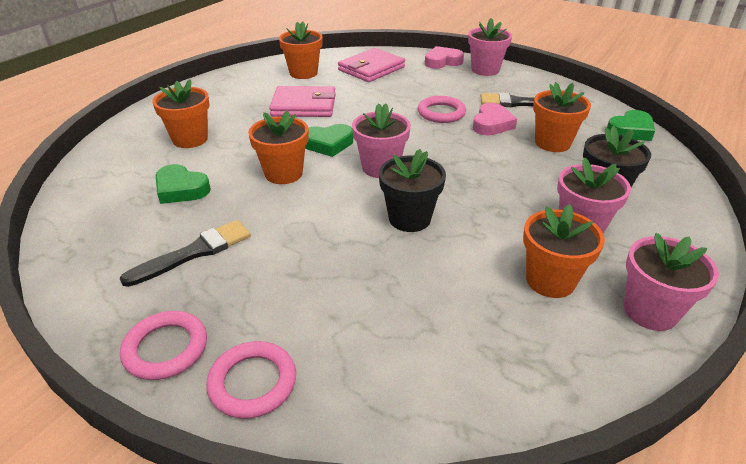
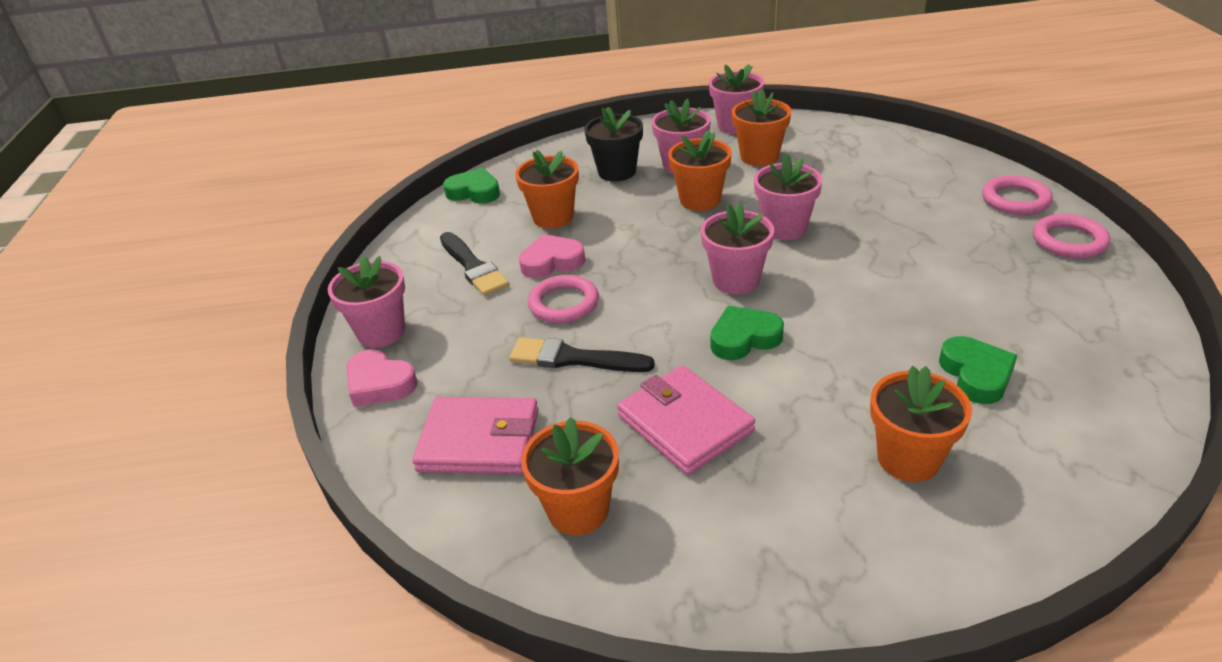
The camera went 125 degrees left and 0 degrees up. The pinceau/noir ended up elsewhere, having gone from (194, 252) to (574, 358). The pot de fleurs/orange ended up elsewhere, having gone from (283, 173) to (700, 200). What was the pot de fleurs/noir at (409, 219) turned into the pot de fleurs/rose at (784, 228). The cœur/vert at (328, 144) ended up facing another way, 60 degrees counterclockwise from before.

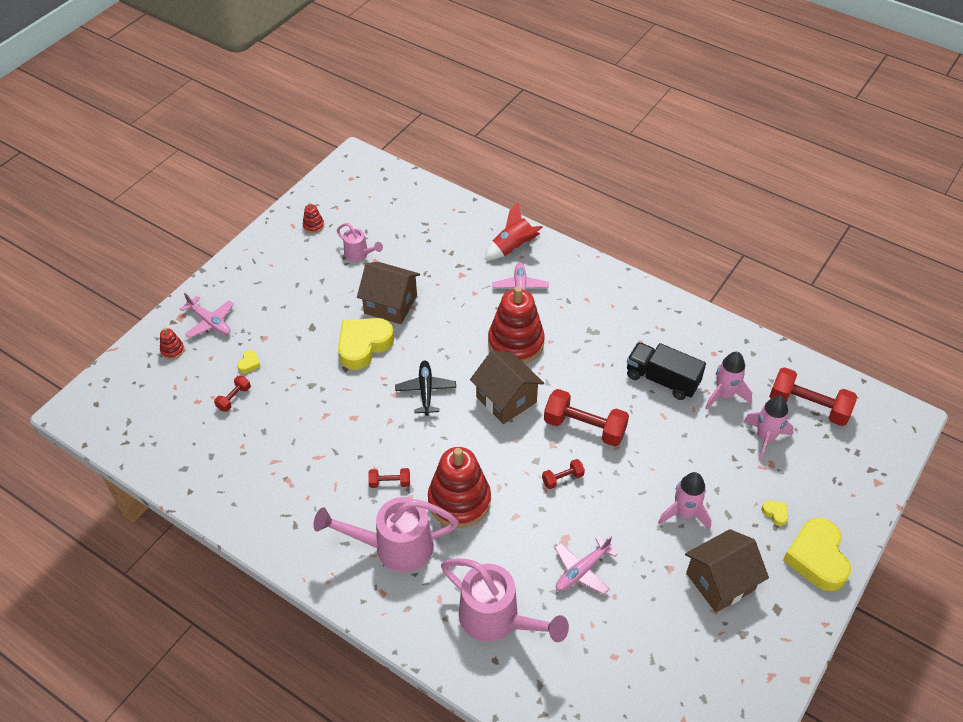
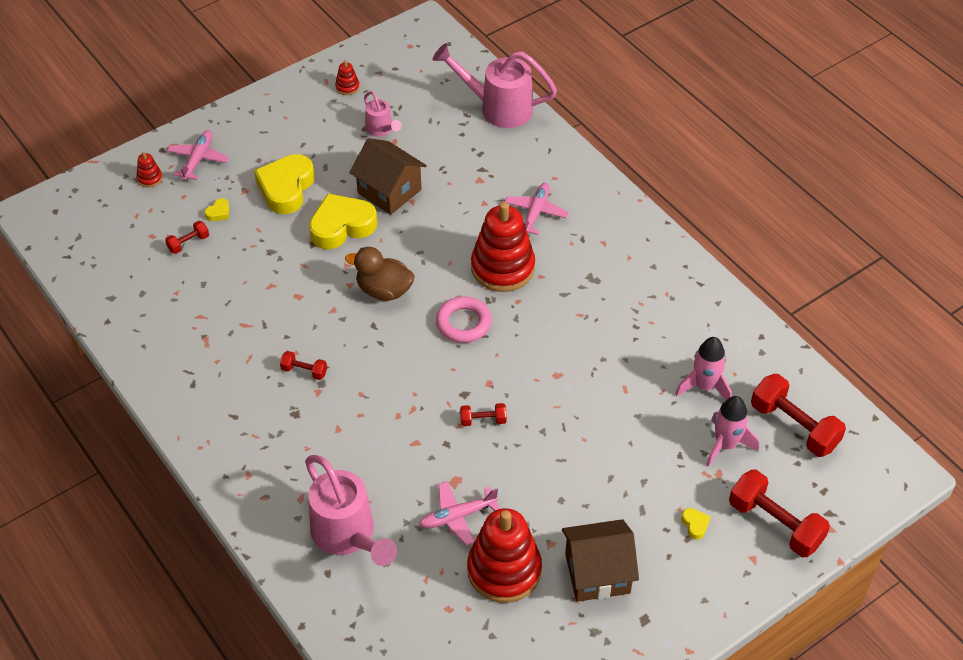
The camera went 20 degrees right and 0 degrees up. The second view lost the fusée/rouge at (512, 248). The second view lost the camion/noir at (662, 380). The second view lost the fusée/rose at (684, 513). The arrosoir/rose ended up elsewhere, having gone from (394, 547) to (498, 108). The jouet à empiler/rouge ended up elsewhere, having gone from (459, 501) to (504, 570). The haltère/rouge ended up elsewhere, having gone from (584, 427) to (775, 524). The cœur/jaune ended up elsewhere, having gone from (816, 558) to (286, 188). Where the avion/noir stood at (426, 391), the canard/marron came to stand at (384, 290). Where the maison/marron stood at (506, 399), the anneau/rose came to stand at (463, 323). The avion/rose at (210, 322) ended up facing another way, 135 degrees counterclockwise from before.

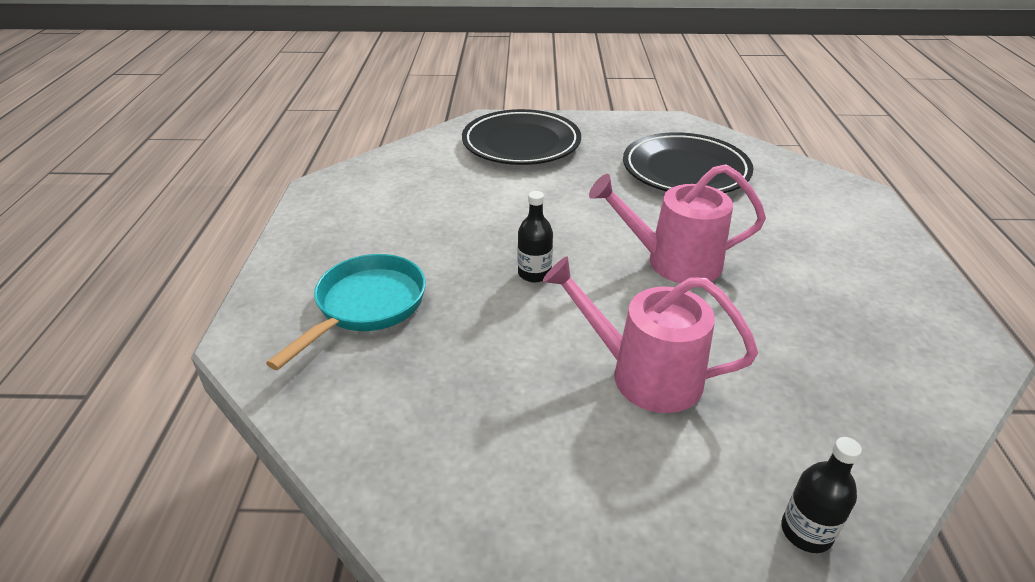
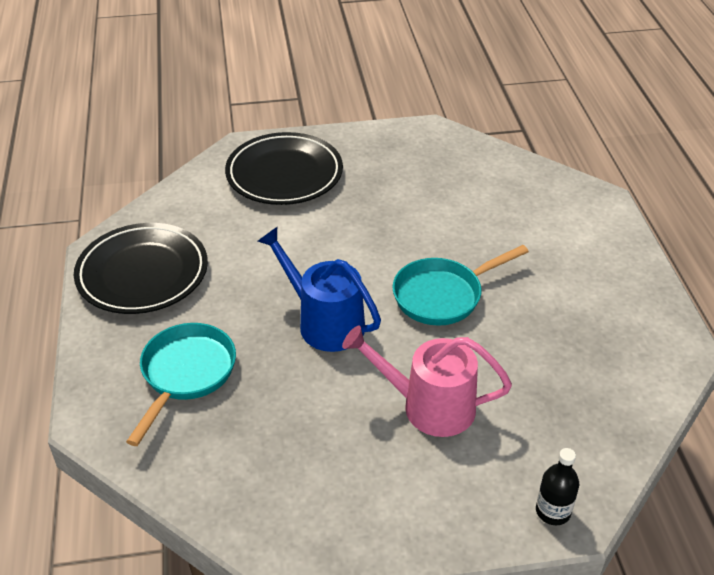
The camera went 10 degrees left and 5 degrees up. The assiette/noir ended up elsewhere, having gone from (685, 170) to (142, 273). Where the bouteille/noir stood at (534, 273), the arrosoir/bleu came to stand at (324, 322). Where the arrosoir/rose stood at (674, 262), the poêle/turquoise came to stand at (443, 295).

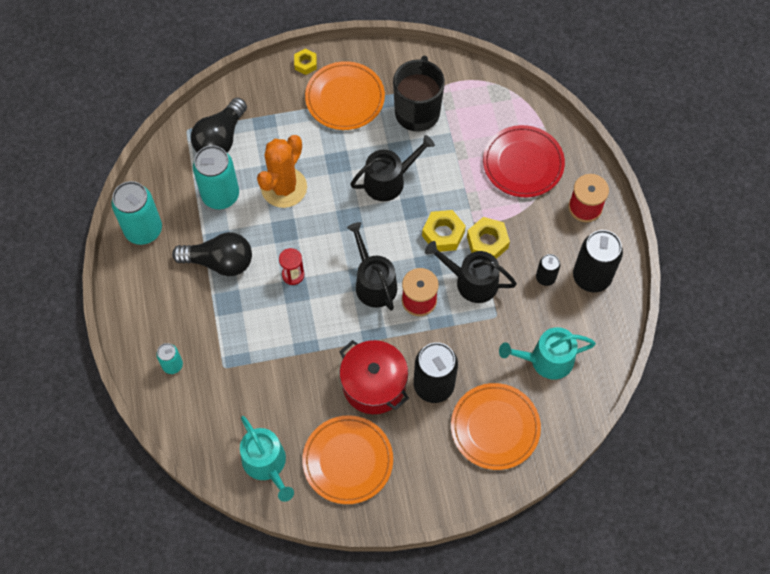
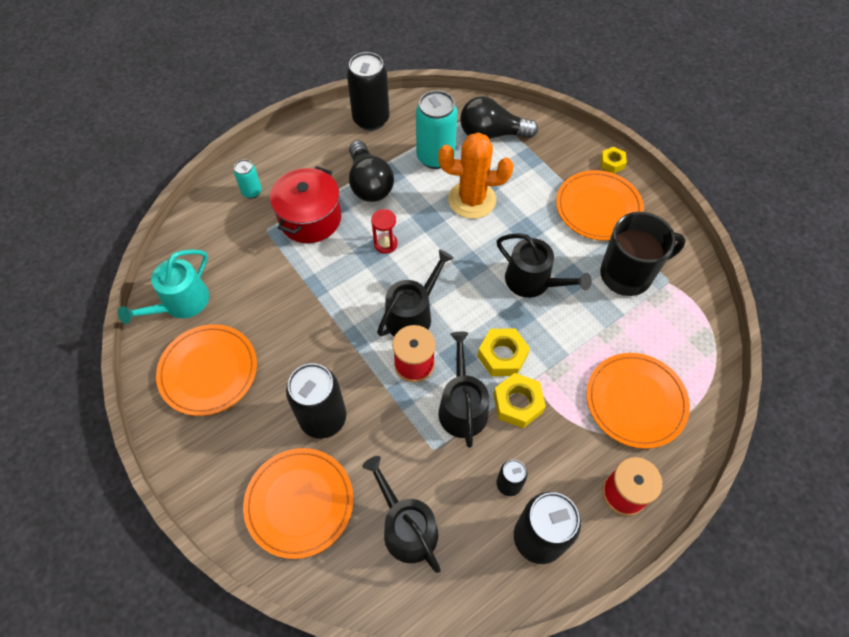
The camera went 65 degrees right and 5 degrees down. The marmite/rouge ended up elsewhere, having gone from (374, 384) to (310, 218). What was the canette/turquoise at (143, 230) turned into the canette/noir at (371, 119). What was the assiette/rouge at (523, 163) turned into the assiette/orange at (635, 401). What was the arrosoir/turquoise at (546, 360) turned into the arrosoir/noir at (406, 527).

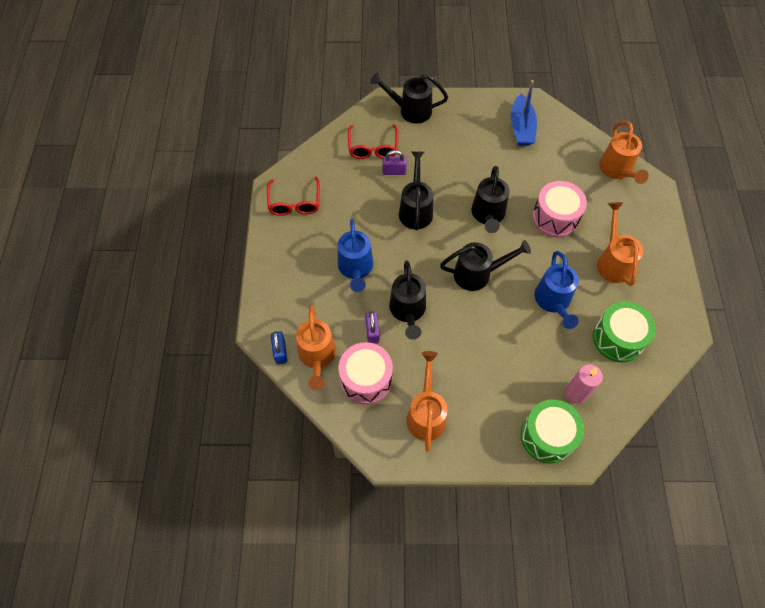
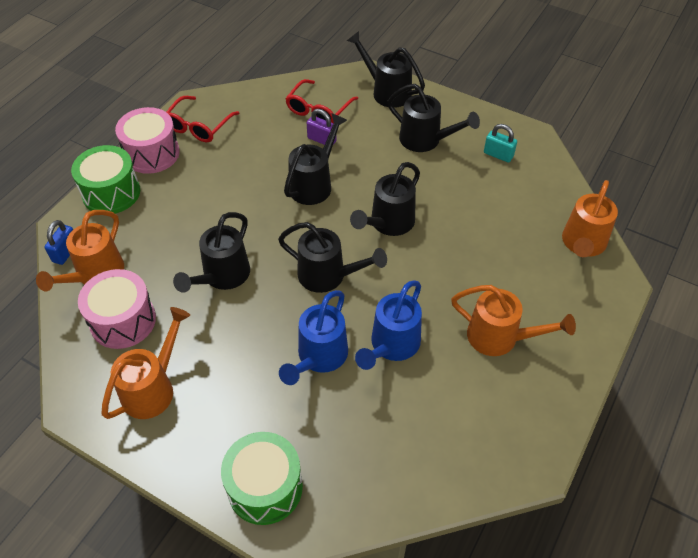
The camera went 30 degrees right and 10 degrees down. The second view lost the cadenas/violet at (372, 332). The second view lost the bougie/rose at (576, 393). The second view gained the arrosoir/noir at (425, 140). The arrosoir/bleu ended up elsewhere, having gone from (355, 269) to (319, 357). The tambour/rose ended up elsewhere, having gone from (555, 218) to (152, 153). The tambour/vert ended up elsewhere, having gone from (618, 338) to (111, 193). Where the bateau/bleu stood at (521, 127), the cadenas/turquoise came to stand at (498, 155). The arrosoir/orange at (613, 261) ended up facing another way, 90 degrees clockwise from before.

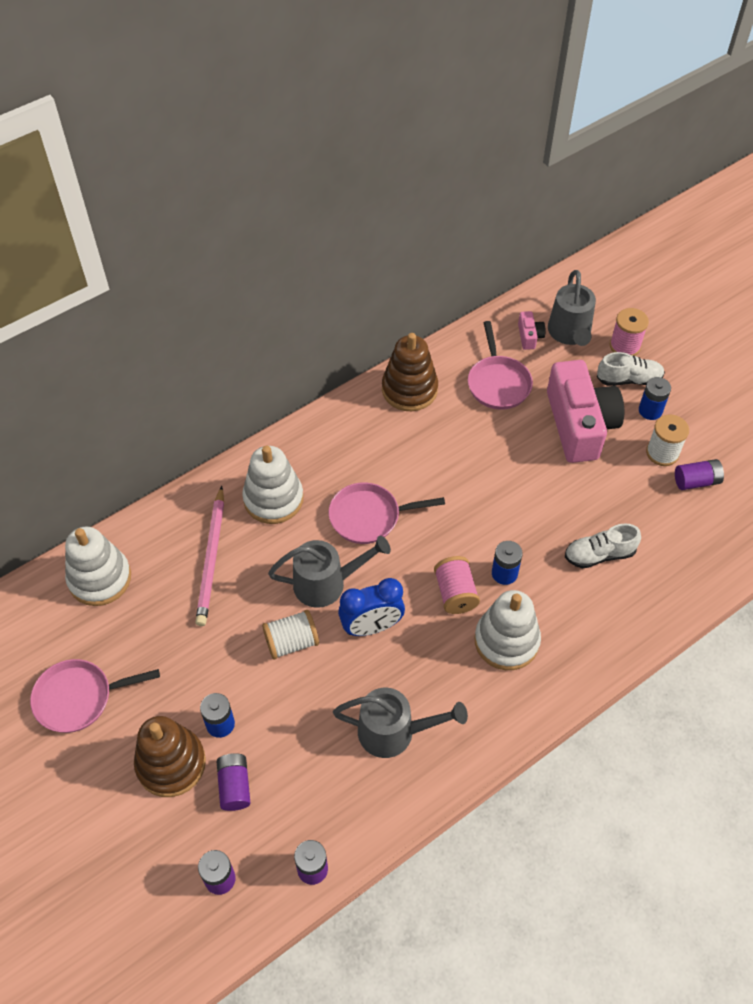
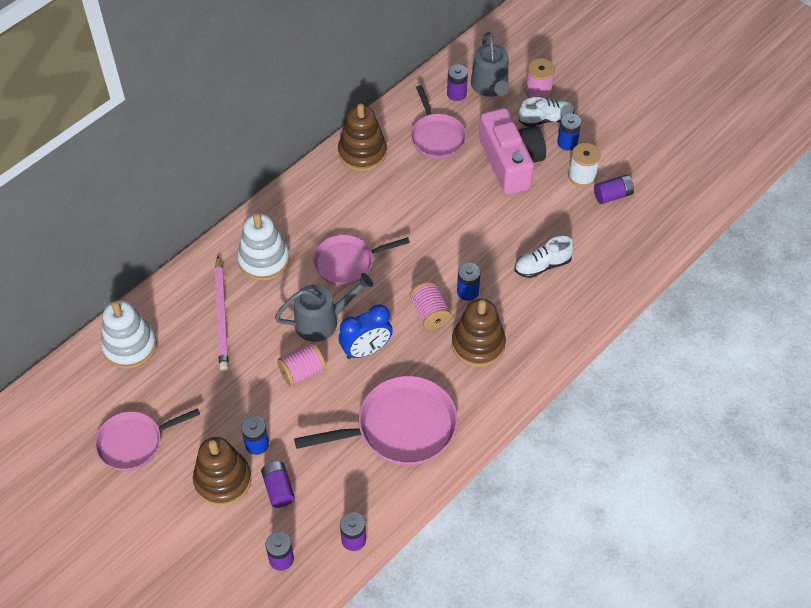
The camera went 10 degrees left and 0 degrees up. Where the arrosoir/gris stood at (395, 732), the poêle/rose came to stand at (400, 428). Where the appareil photo/rose stood at (529, 336), the pile/violet came to stand at (456, 94). What was the bobine/blanc at (292, 642) turned into the bobine/rose at (302, 372). What was the jouet à empiler/blanc at (506, 641) turned into the jouet à empiler/marron at (478, 344).

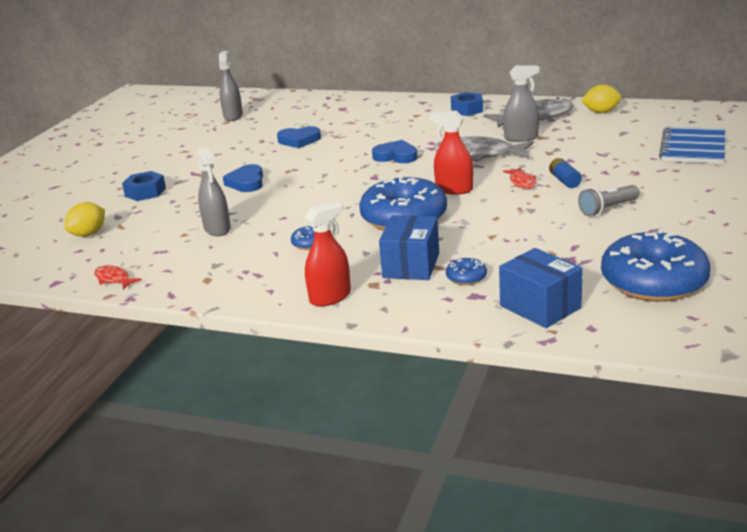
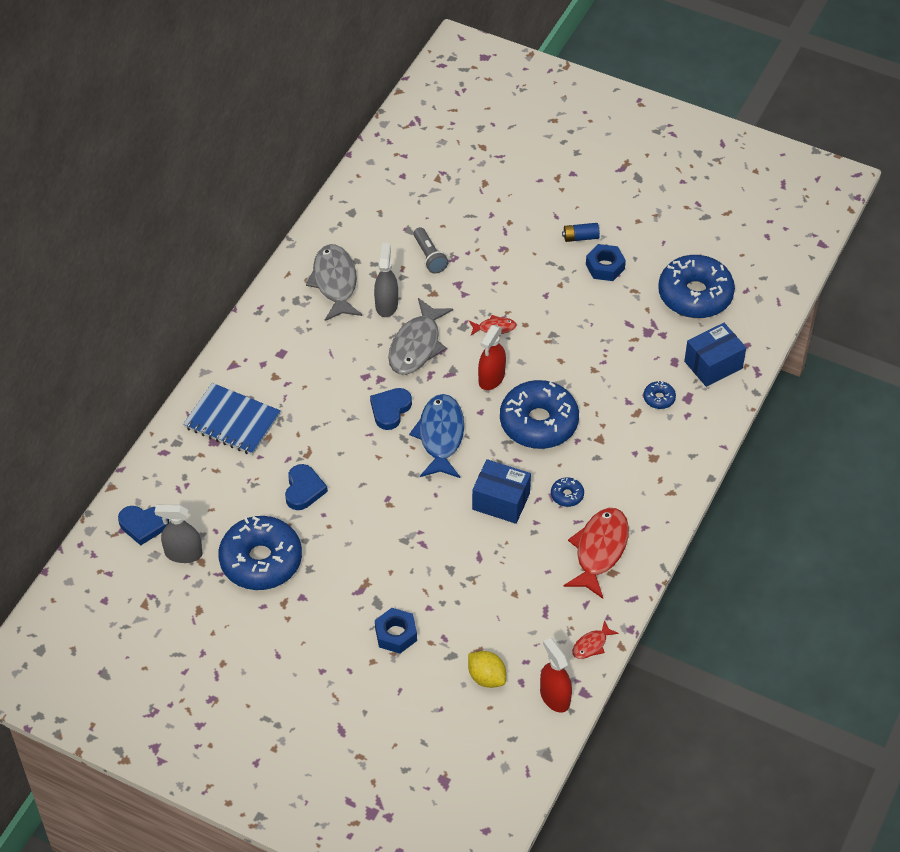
The camera went 85 degrees left and 25 degrees up. The second view lost the vaporisateur/gris at (217, 229). The second view lost the citron/jaune at (601, 112). The second view gained the beignet/bleu at (261, 560). The second view gained the poisson/bleu at (440, 436). The second view gained the poisson/rouge at (599, 550). The cœur/bleu ended up elsewhere, having gone from (246, 182) to (143, 525). The vaporisateur/rouge ended up elsewhere, having gone from (330, 297) to (554, 697). The boîte/bleu ended up elsewhere, having gone from (411, 265) to (501, 501). The écrou/bleu ended up elsewhere, having gone from (466, 110) to (605, 267). The pile/bleu ended up elsewhere, having gone from (564, 181) to (580, 237). The lampe de poche/gris ended up elsewhere, having gone from (607, 209) to (429, 256). The carnet/bleu ended up elsewhere, having gone from (693, 148) to (232, 421).

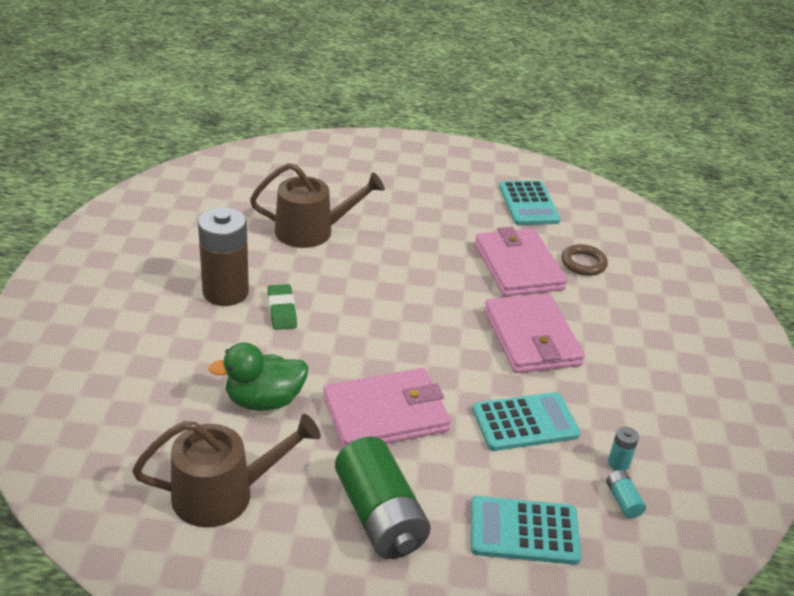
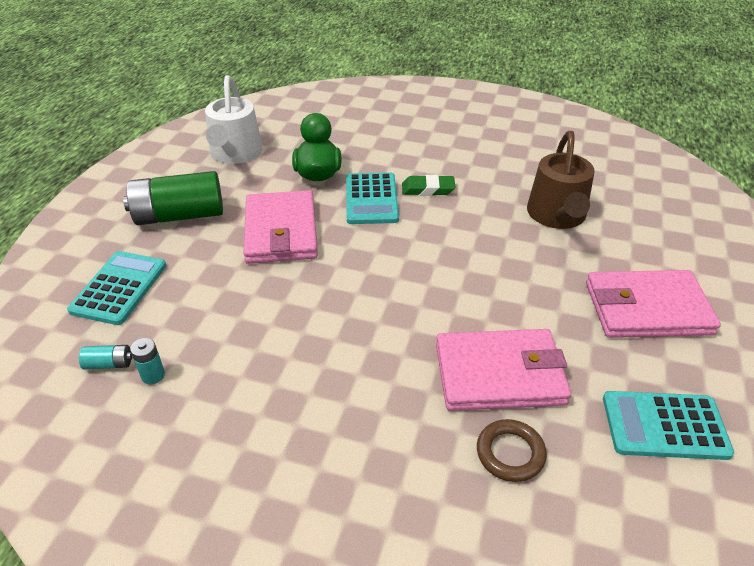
The camera went 105 degrees right and 5 degrees up. The second view lost the pile/marron at (225, 292). The calculatrice/turquoise ended up elsewhere, having gone from (525, 422) to (371, 199). The portefeuille/rose ended up elsewhere, having gone from (531, 338) to (647, 308). What was the arrosoir/marron at (223, 494) turned into the arrosoir/blanc at (235, 153).

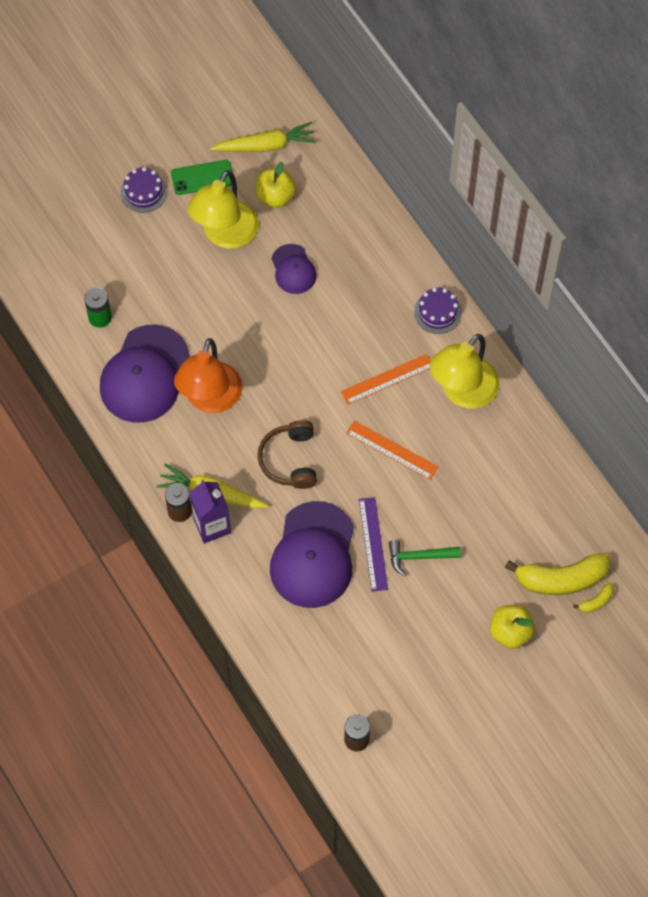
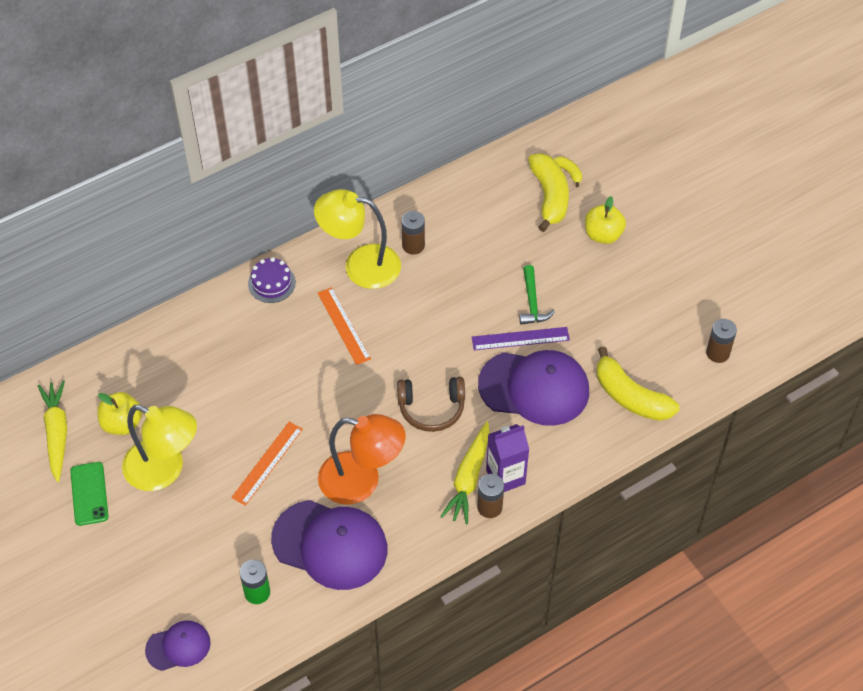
The camera went 90 degrees left and 10 degrees down. The second view lost the gâteau/violet at (143, 192). The second view gained the pile/marron at (413, 245). The second view gained the banane/jaune at (630, 397). The casquette/violet ended up elsewhere, having gone from (293, 269) to (178, 646). The règle/orange ended up elsewhere, having gone from (392, 450) to (267, 463). The lampe/jaune at (462, 392) ended up facing another way, 150 degrees clockwise from before.

